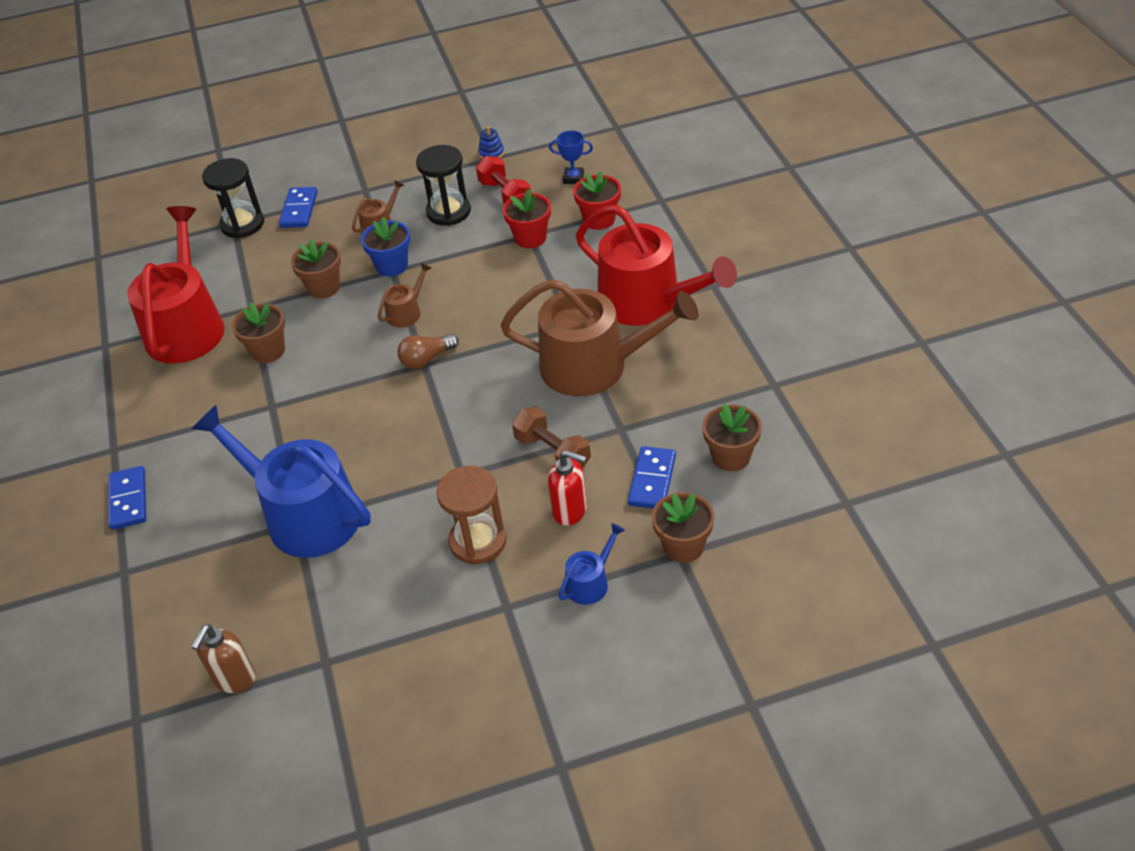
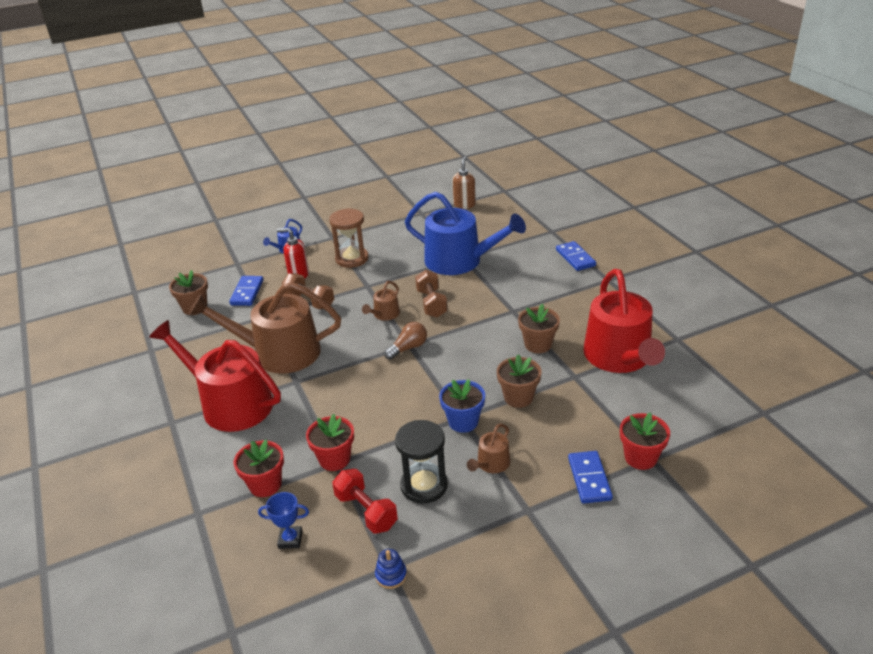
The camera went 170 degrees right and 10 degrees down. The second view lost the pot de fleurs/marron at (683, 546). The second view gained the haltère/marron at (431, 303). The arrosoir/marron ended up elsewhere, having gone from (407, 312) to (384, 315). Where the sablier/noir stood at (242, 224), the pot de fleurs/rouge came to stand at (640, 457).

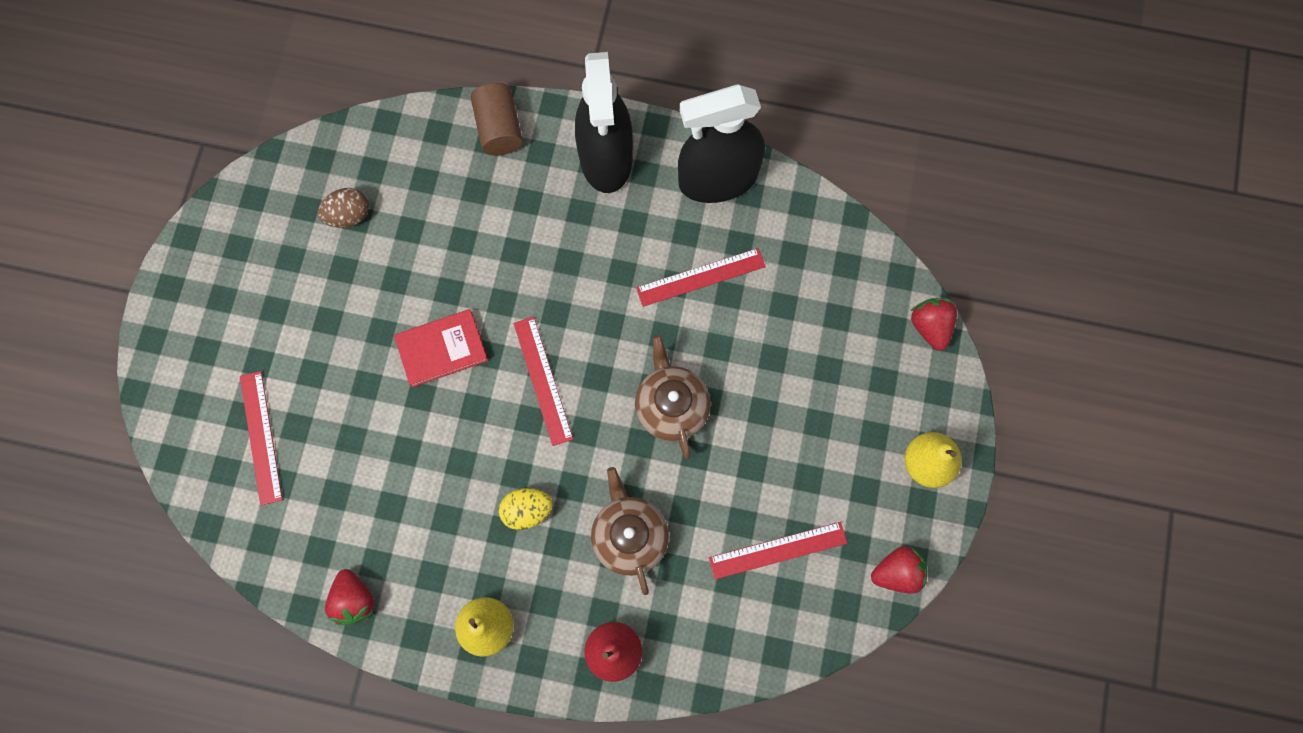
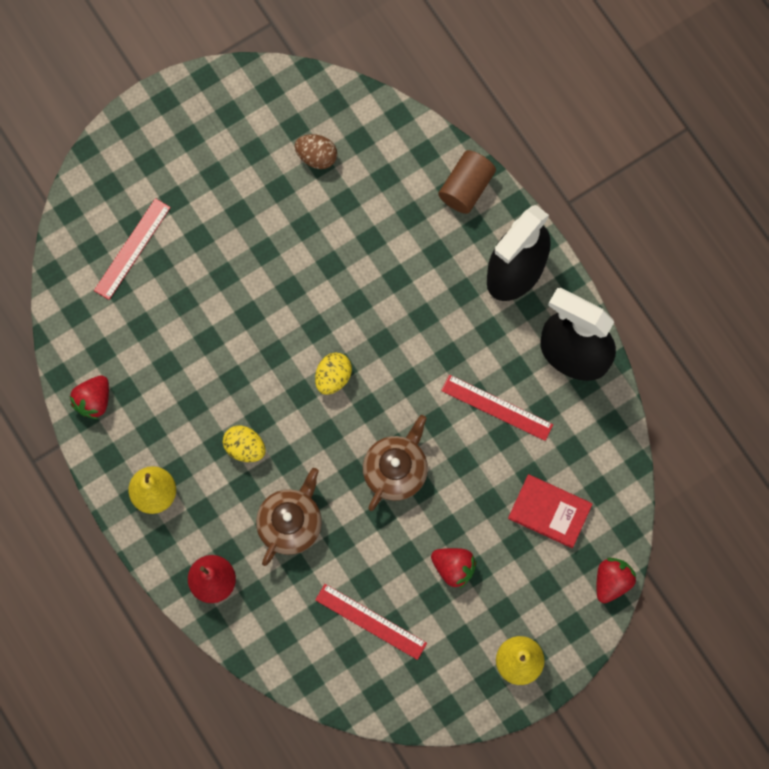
The camera went 45 degrees right and 0 degrees up. The livre/rouge ended up elsewhere, having gone from (442, 349) to (549, 511). The fraise/rouge ended up elsewhere, having gone from (897, 572) to (453, 568). Where the règle/rouge stood at (543, 380), the œuf/jaune came to stand at (333, 377).

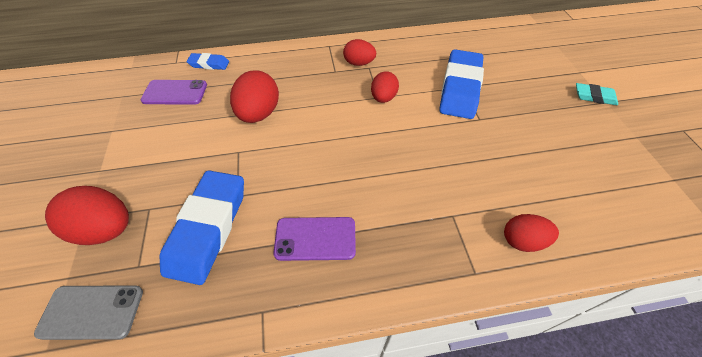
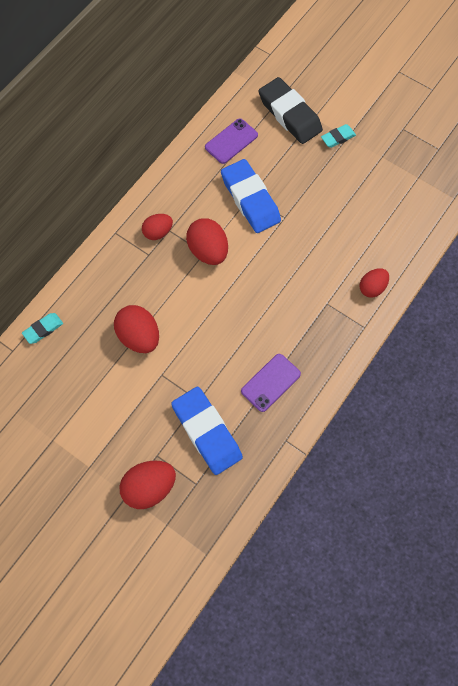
The camera went 45 degrees left and 15 degrees up. The second view lost the téléphone/gris at (91, 312). The second view gained the gomme/noir at (289, 114). The téléphone/violet ended up elsewhere, having gone from (175, 93) to (231, 141). What was the gomme/bleu at (209, 64) turned into the gomme/turquoise at (43, 329). The size of the œuf/rouge at (383, 98) changed by a factor of 1.57.

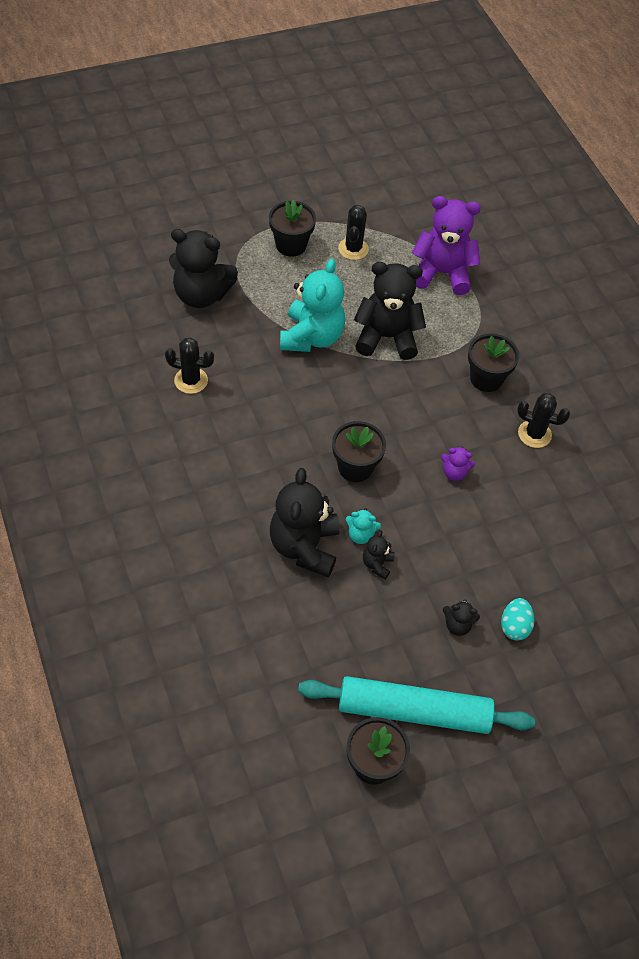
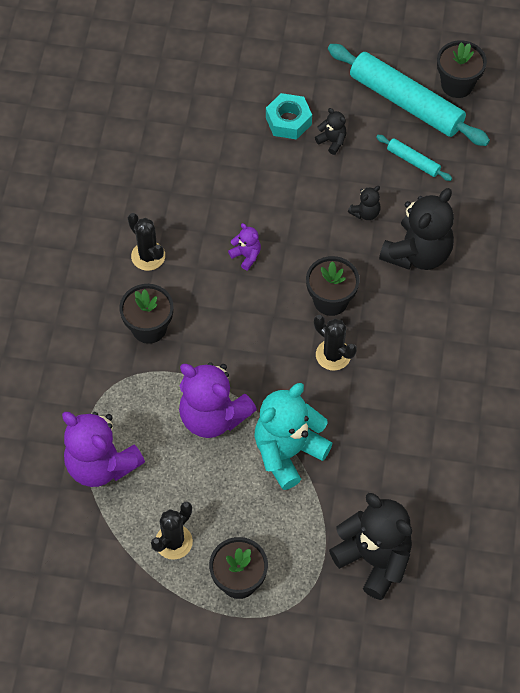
The camera went 145 degrees left and 5 degrees up. The second view lost the ours en peluche/turquoise at (360, 535). The second view gained the rouleau à pâtisserie/turquoise at (413, 161). The cactus/noir ended up elsewhere, having gone from (191, 380) to (333, 355). Where the œuf/turquoise stood at (514, 626), the écrou/turquoise came to stand at (288, 121). What was the ours en peluche/noir at (386, 337) turned into the ours en peluche/violet at (213, 416).

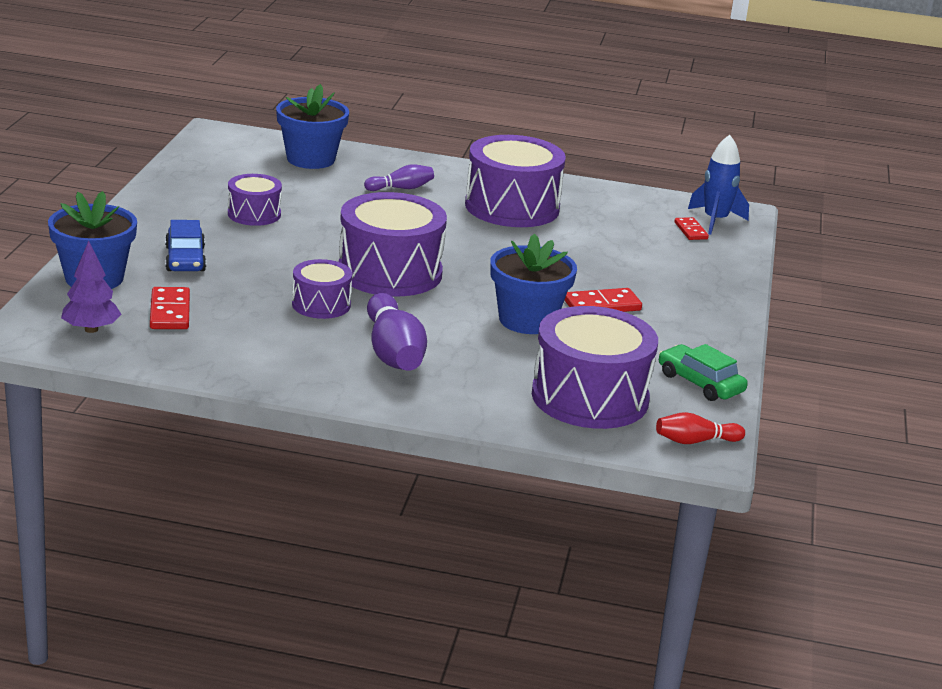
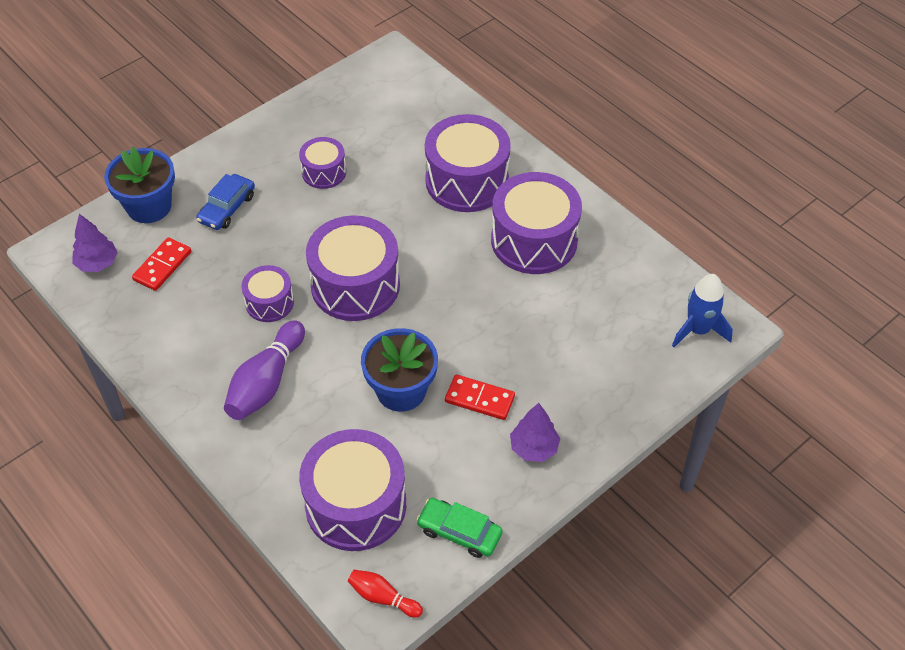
The camera went 40 degrees right and 25 degrees up. The second view lost the pot de fleurs/bleu at (310, 159). The second view lost the domino/rouge at (690, 231). The second view gained the arbre/violet at (534, 448). Where the quille/violet stood at (401, 188), the tambour/violet came to stand at (467, 181). The voiture/vert at (700, 383) ended up facing another way, 60 degrees counterclockwise from before.

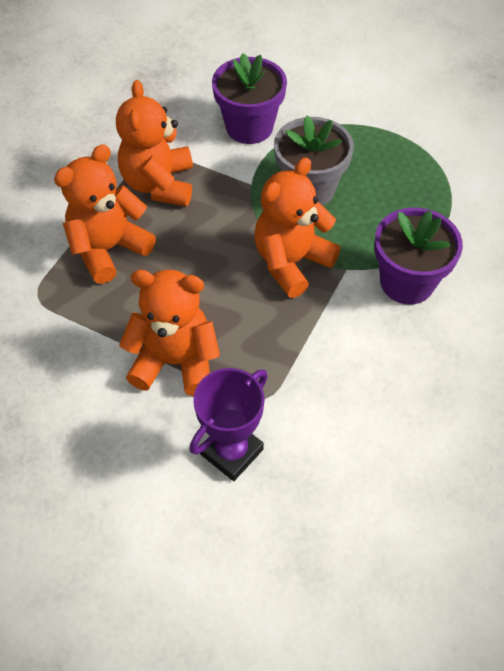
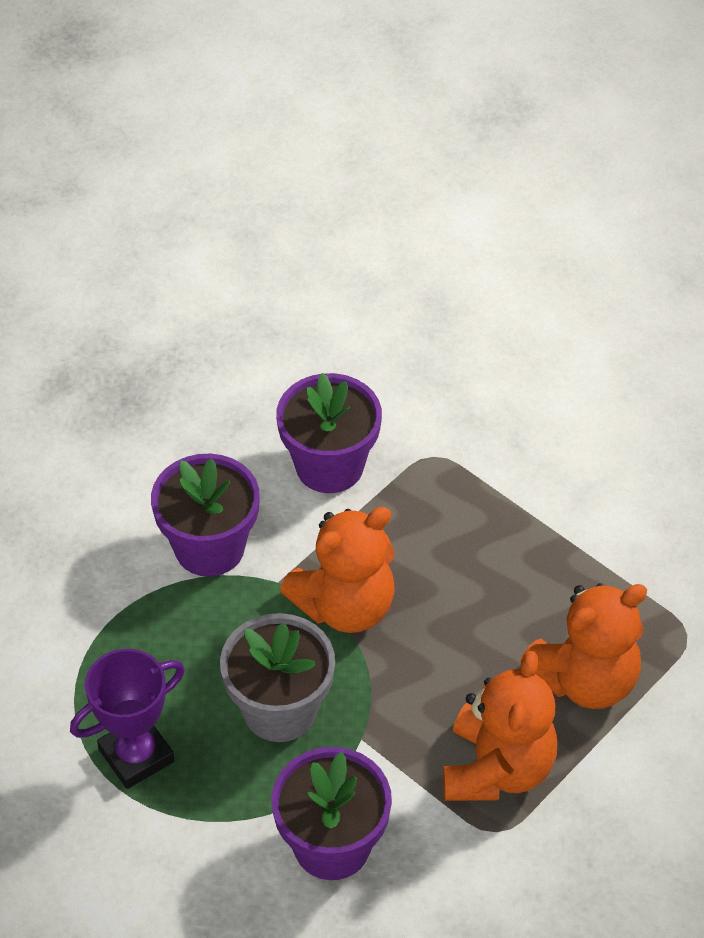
The camera went 165 degrees left and 5 degrees down. The second view lost the ours en peluche/orange at (175, 362). The second view gained the pot de fleurs/violet at (329, 466). The trophée/violet ended up elsewhere, having gone from (231, 451) to (136, 755).

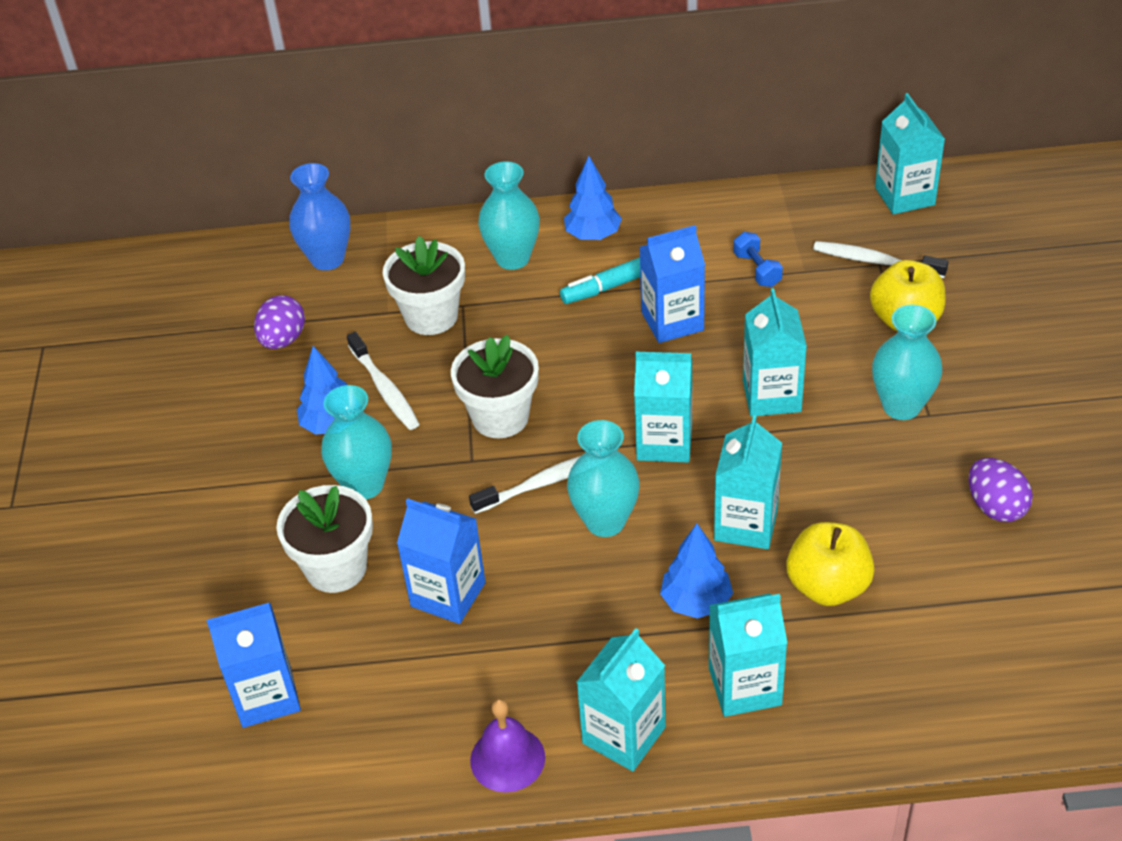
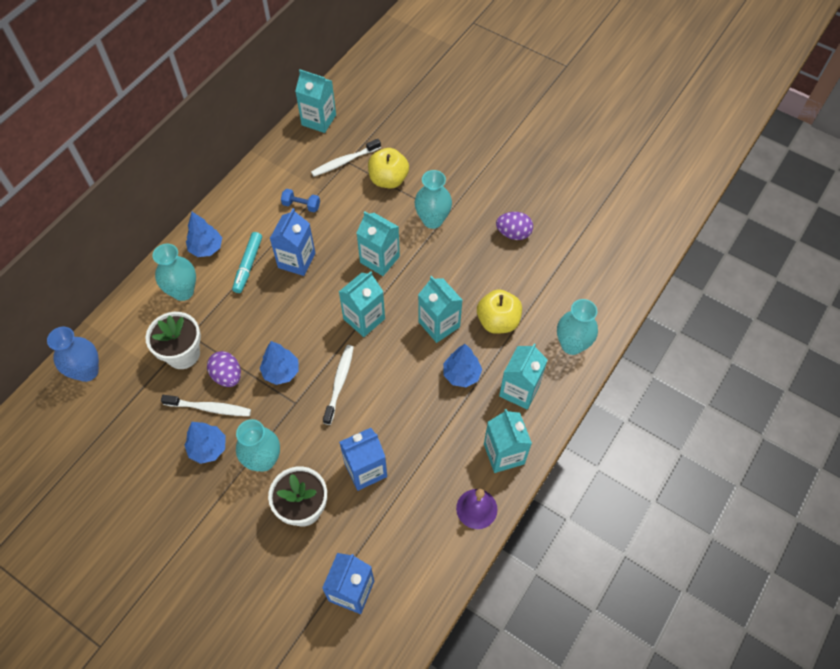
The camera went 55 degrees left and 15 degrees up. The œuf/violet ended up elsewhere, having gone from (283, 340) to (227, 376). The vase/turquoise ended up elsewhere, having gone from (605, 521) to (572, 345). Where the pot de fleurs/blanc stood at (500, 417), the arbre/bleu came to stand at (281, 372).

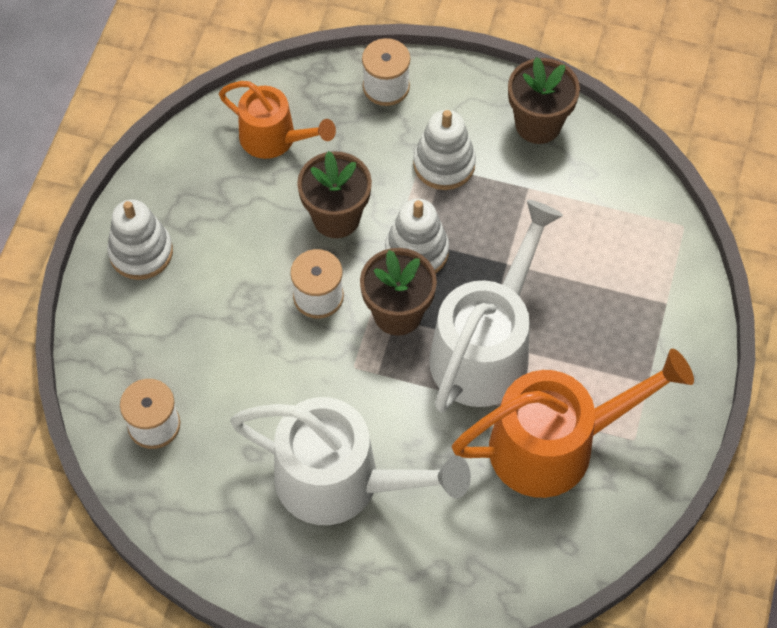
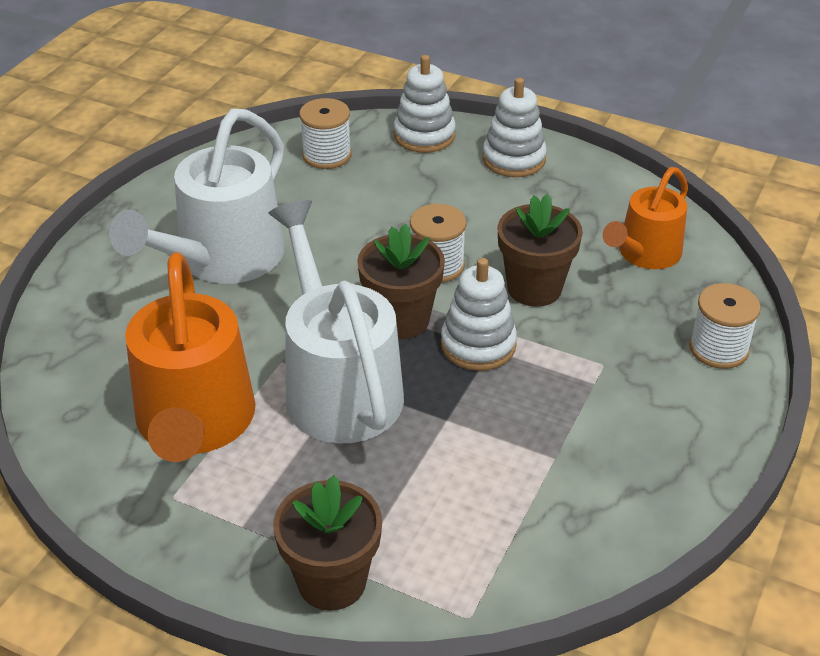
The camera went 100 degrees right and 20 degrees down. The jouet à empiler/blanc ended up elsewhere, having gone from (444, 164) to (424, 135). The pot de fleurs/marron ended up elsewhere, having gone from (538, 124) to (332, 581). The arrosoir/blanc at (486, 347) ended up facing another way, 150 degrees counterclockwise from before.

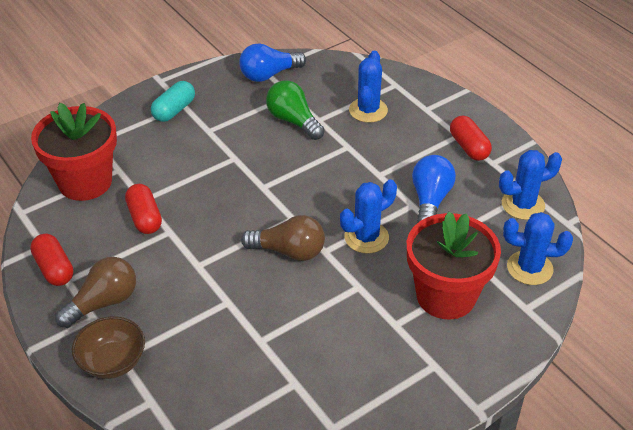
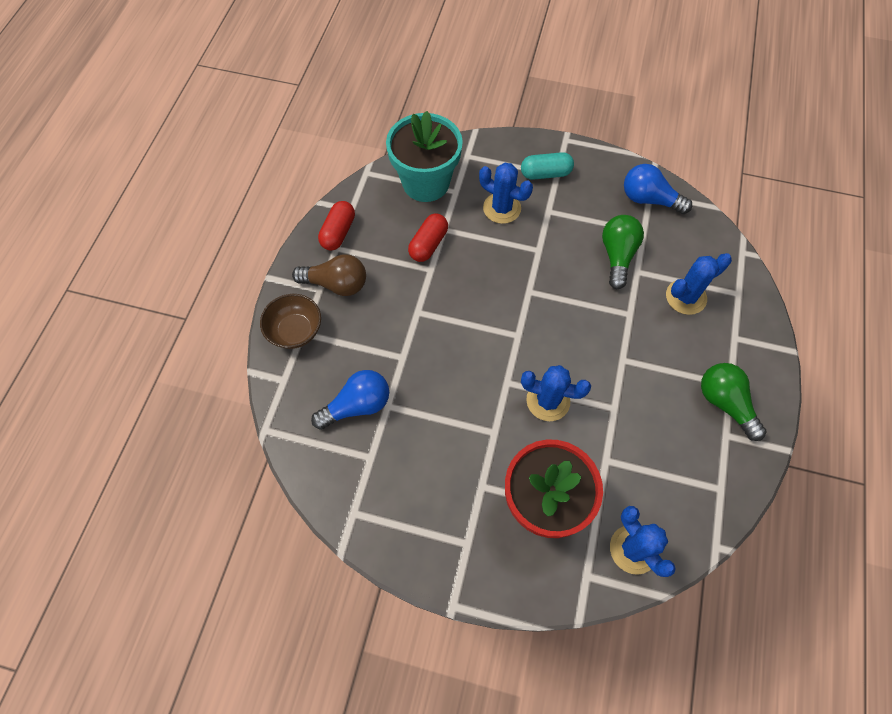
The camera went 50 degrees right and 20 degrees up. The second view lost the ampoule/marron at (289, 251). The ampoule/bleu ended up elsewhere, having gone from (430, 200) to (357, 405). The cactus/bleu ended up elsewhere, having gone from (523, 205) to (502, 208). Where the gélule/rouge stood at (469, 147), the ampoule/vert came to stand at (725, 403). What was the pot de fleurs/rouge at (85, 182) turned into the pot de fleurs/turquoise at (426, 183).

